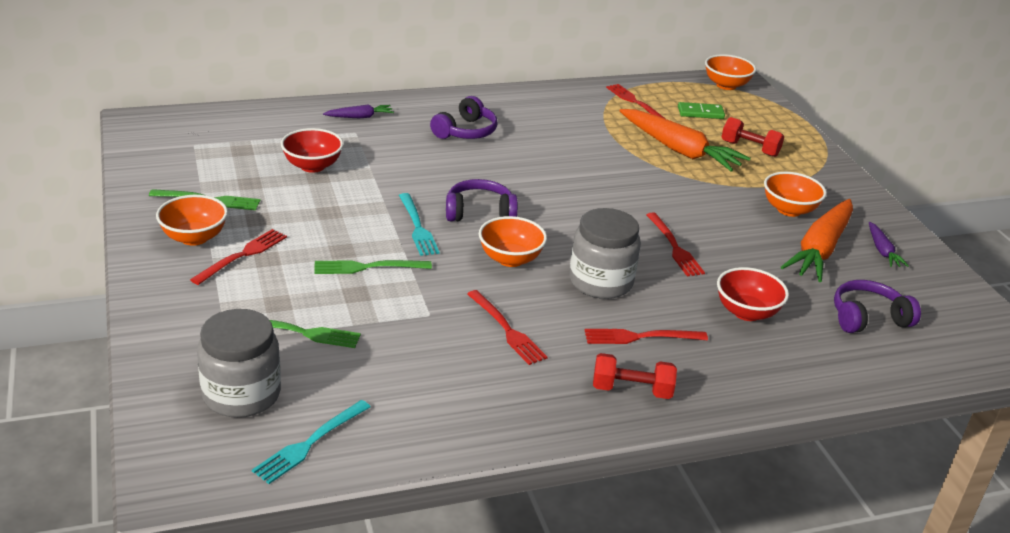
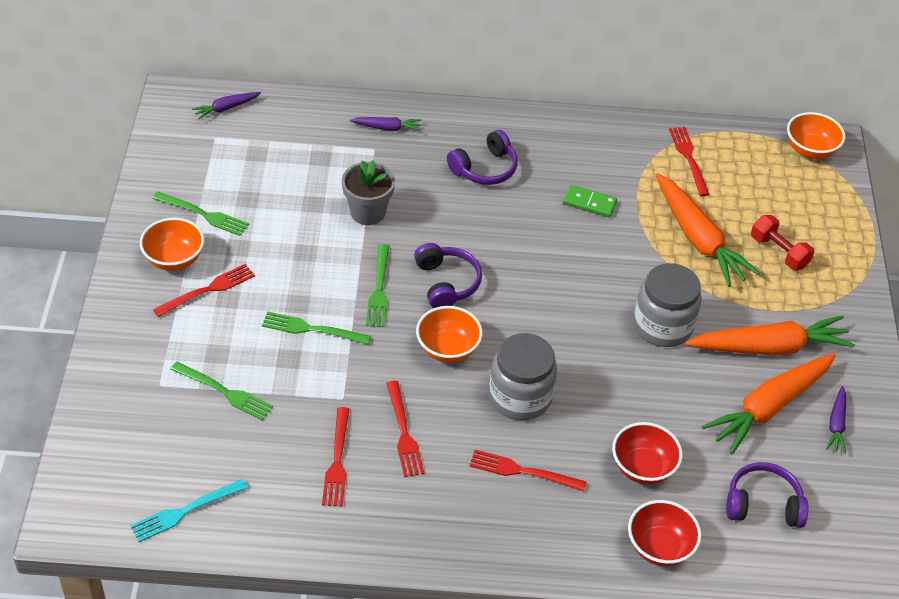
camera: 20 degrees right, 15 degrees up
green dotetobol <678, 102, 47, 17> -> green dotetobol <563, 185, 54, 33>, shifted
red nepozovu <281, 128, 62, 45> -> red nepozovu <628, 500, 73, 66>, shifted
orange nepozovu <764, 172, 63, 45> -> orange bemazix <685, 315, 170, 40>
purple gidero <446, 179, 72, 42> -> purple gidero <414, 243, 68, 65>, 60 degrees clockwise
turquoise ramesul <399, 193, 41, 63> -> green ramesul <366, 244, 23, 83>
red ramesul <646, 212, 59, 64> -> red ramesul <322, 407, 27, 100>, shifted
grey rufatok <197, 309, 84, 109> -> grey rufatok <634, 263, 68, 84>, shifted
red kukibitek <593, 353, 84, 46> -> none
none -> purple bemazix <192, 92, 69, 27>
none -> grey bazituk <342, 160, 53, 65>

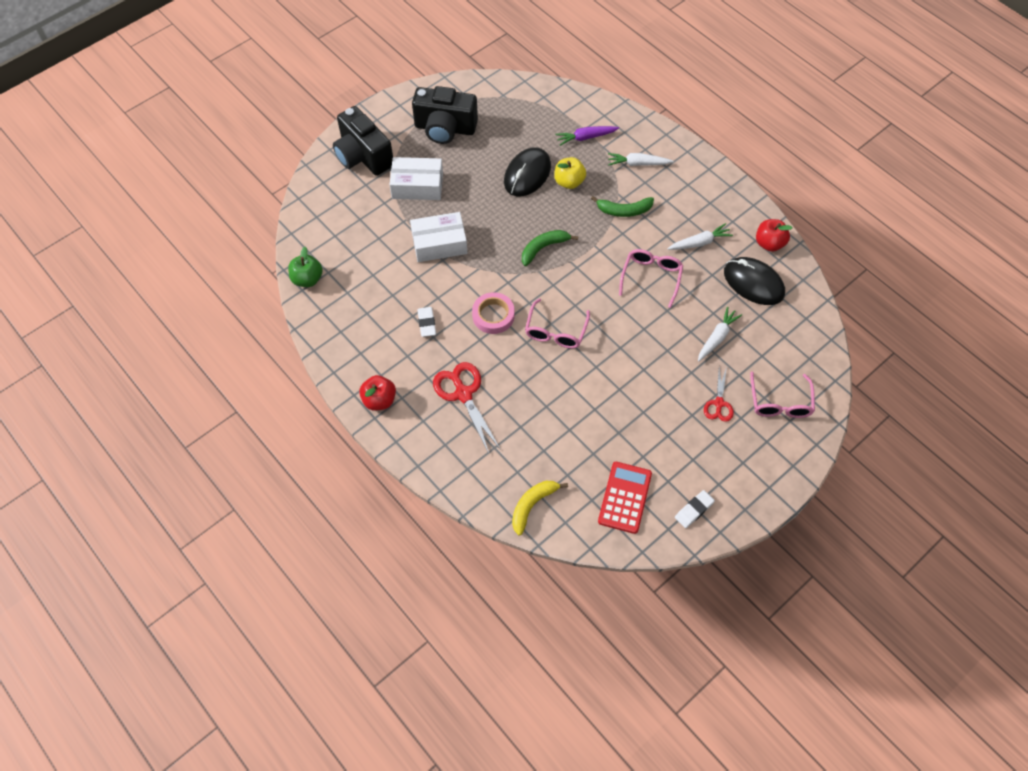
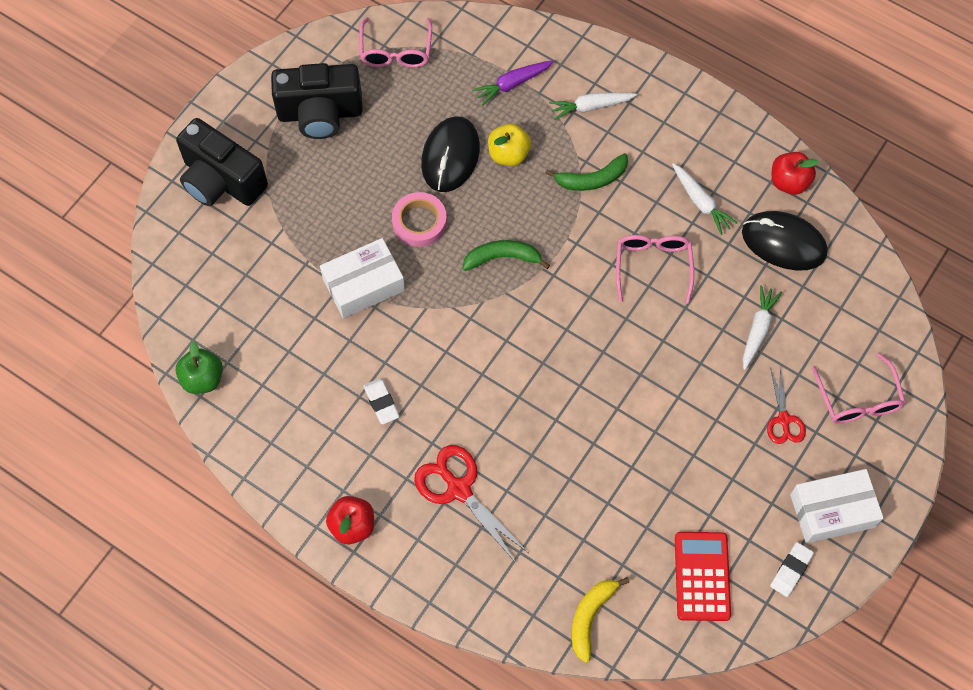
camera: 15 degrees left, 5 degrees up
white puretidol <390, 157, 53, 43> -> white puretidol <790, 469, 94, 74>, shifted
white bemazix <667, 223, 66, 27> -> white bemazix <672, 163, 66, 72>, 90 degrees clockwise
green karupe <522, 230, 56, 36> -> green karupe <462, 240, 88, 31>, 45 degrees clockwise
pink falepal <472, 292, 43, 42> -> pink falepal <392, 192, 55, 55>, shifted
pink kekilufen <525, 298, 65, 51> -> pink kekilufen <359, 17, 73, 51>, shifted

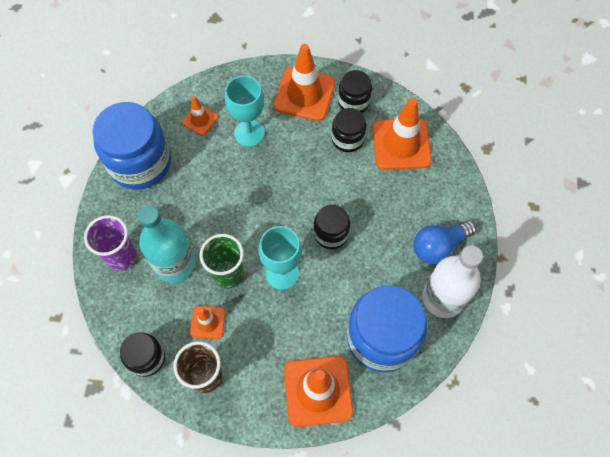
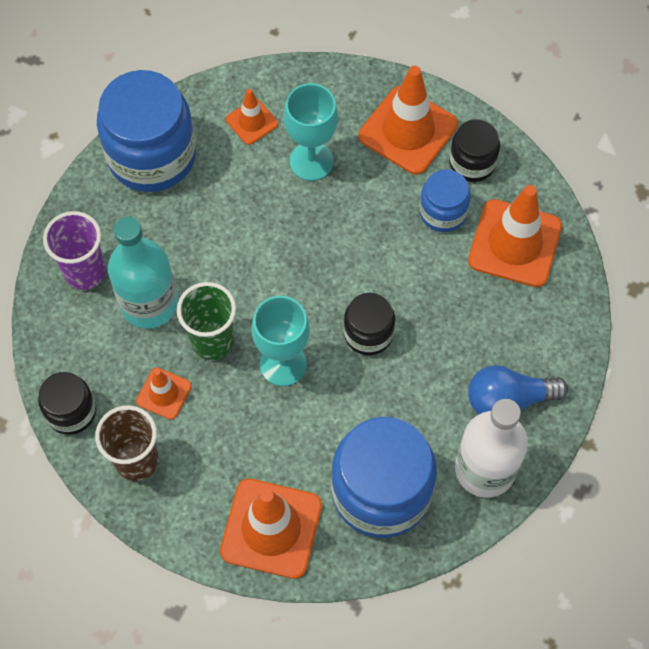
camera: 20 degrees right, 0 degrees up
black rufatok <331, 108, 35, 44> -> blue rufatok <419, 169, 52, 63>

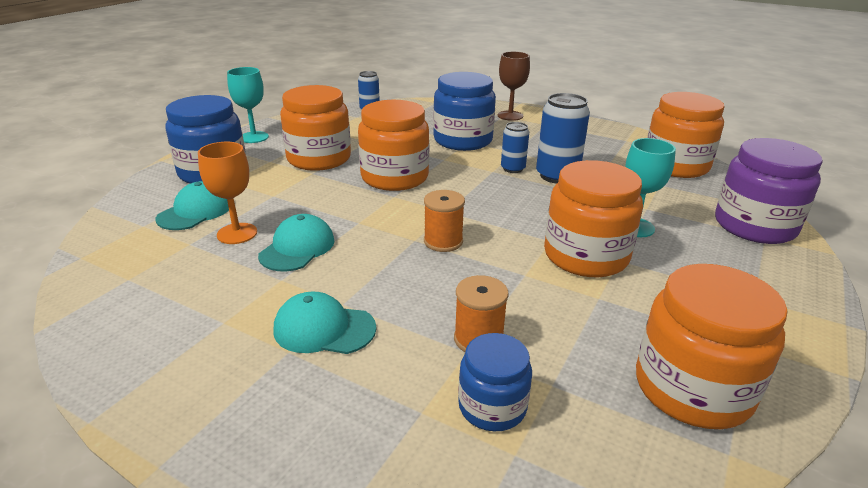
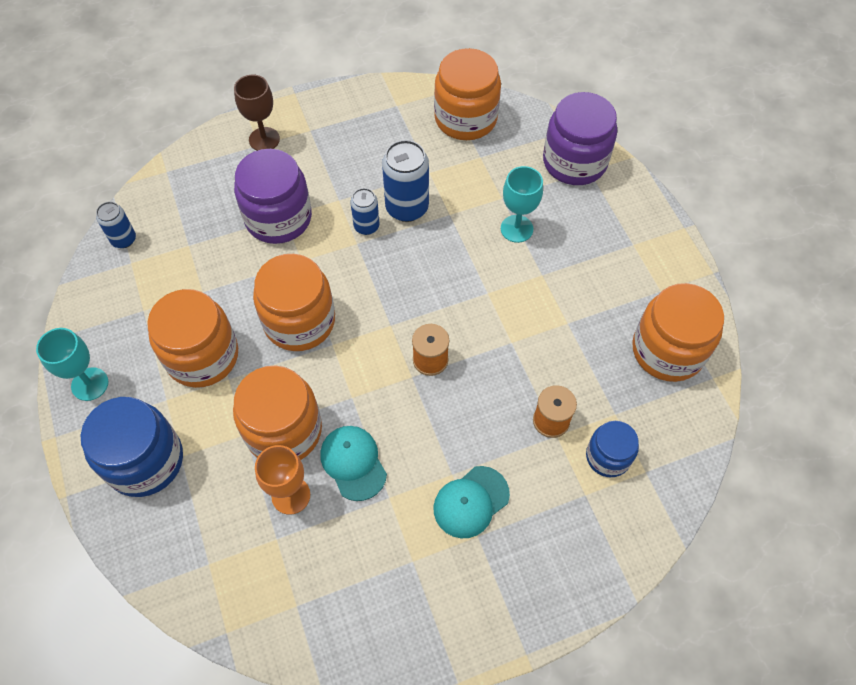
camera: 50 degrees left, 30 degrees up
blue rufatok <433, 72, 63, 79> -> purple rufatok <234, 149, 78, 95>
orange rufatok <544, 160, 99, 117> -> orange rufatok <233, 365, 89, 95>, shifted
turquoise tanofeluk <156, 181, 73, 49> -> none

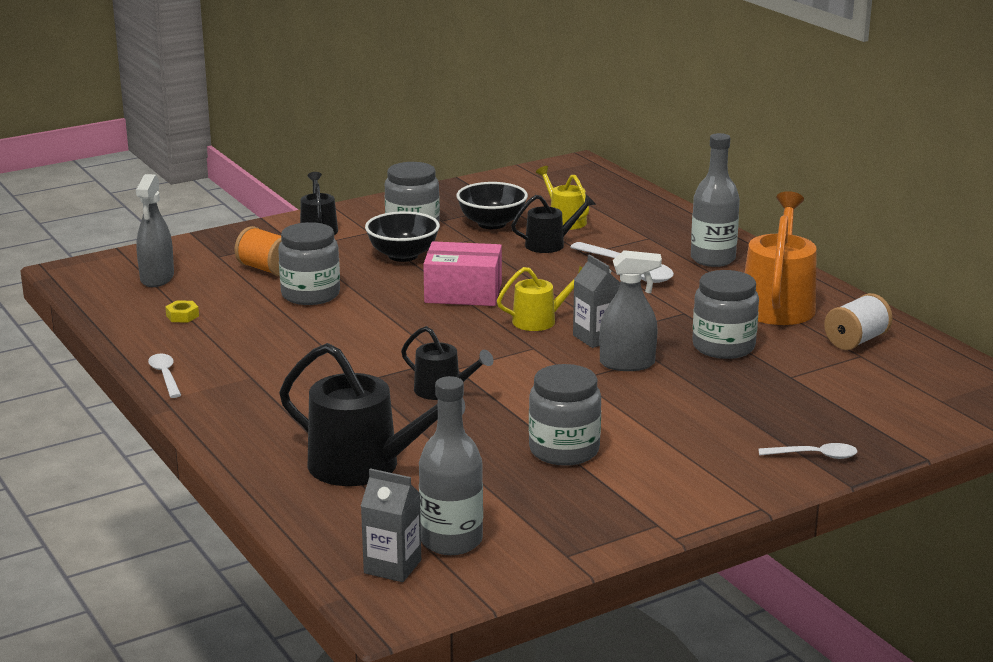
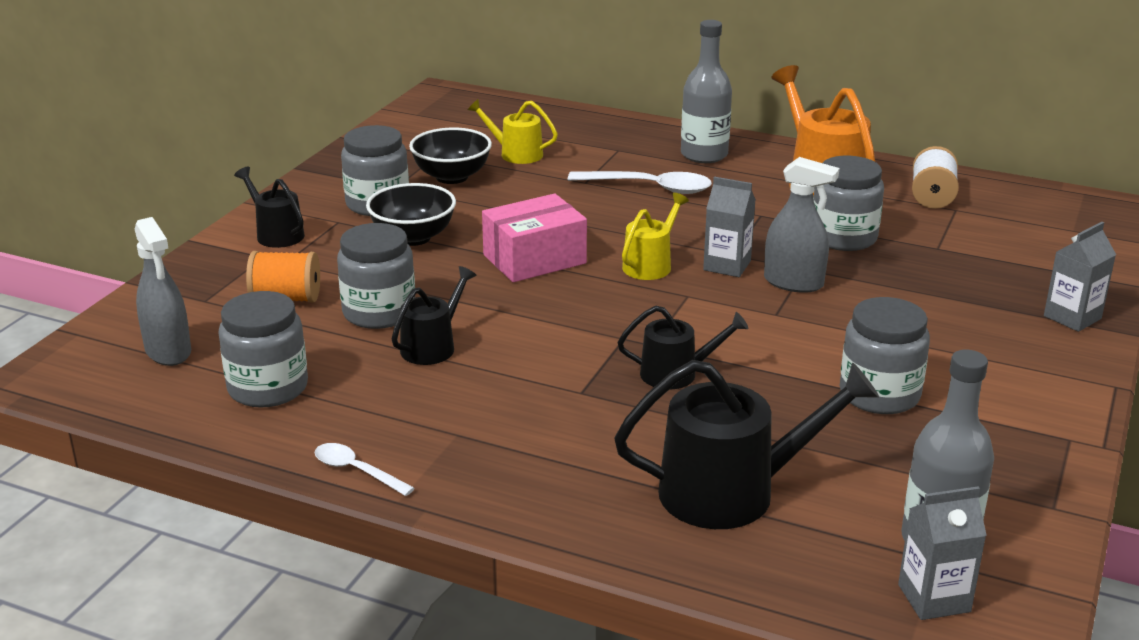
camera: 35 degrees left, 5 degrees up
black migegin <511, 194, 85, 59> -> black migegin <392, 266, 85, 99>, shifted
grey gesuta <599, 250, 63, 121> -> grey gesuta <764, 157, 75, 136>, 60 degrees clockwise
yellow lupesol <165, 301, 34, 21> -> grey rufatok <218, 291, 90, 117>
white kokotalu <758, 443, 100, 16> -> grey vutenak <1044, 222, 72, 110>

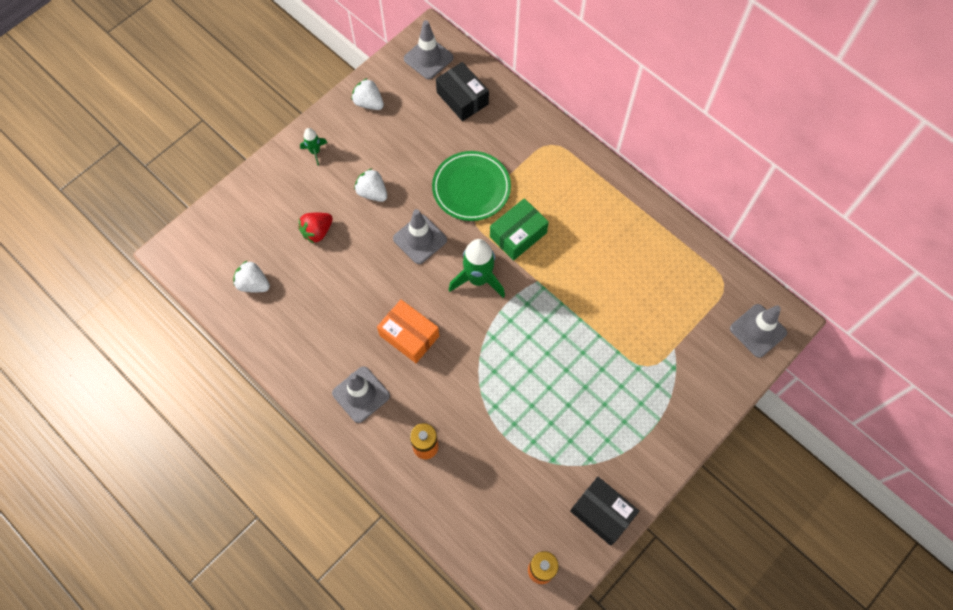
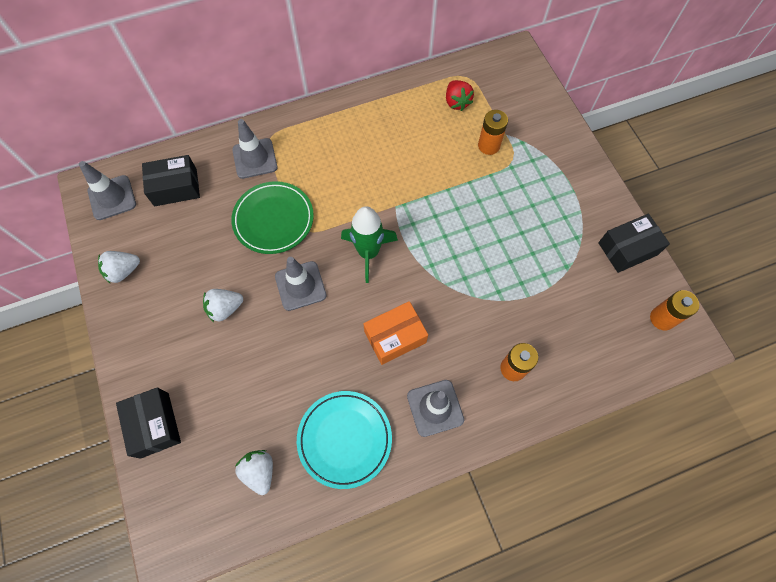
camera: 65 degrees left, 0 degrees up
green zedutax <300, 128, 27, 37> -> none
green puretidol <490, 198, 59, 63> -> none
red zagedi <298, 213, 35, 30> -> red zagedi <446, 80, 28, 31>, shifted
white zagedi <233, 261, 37, 31> -> white zagedi <235, 450, 38, 45>, 105 degrees clockwise
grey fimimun <730, 304, 57, 54> -> grey fimimun <232, 119, 45, 60>, shifted
none -> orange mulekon <478, 110, 30, 45>
none -> black puretidol <116, 387, 65, 72>
none -> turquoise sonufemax <297, 391, 95, 98>

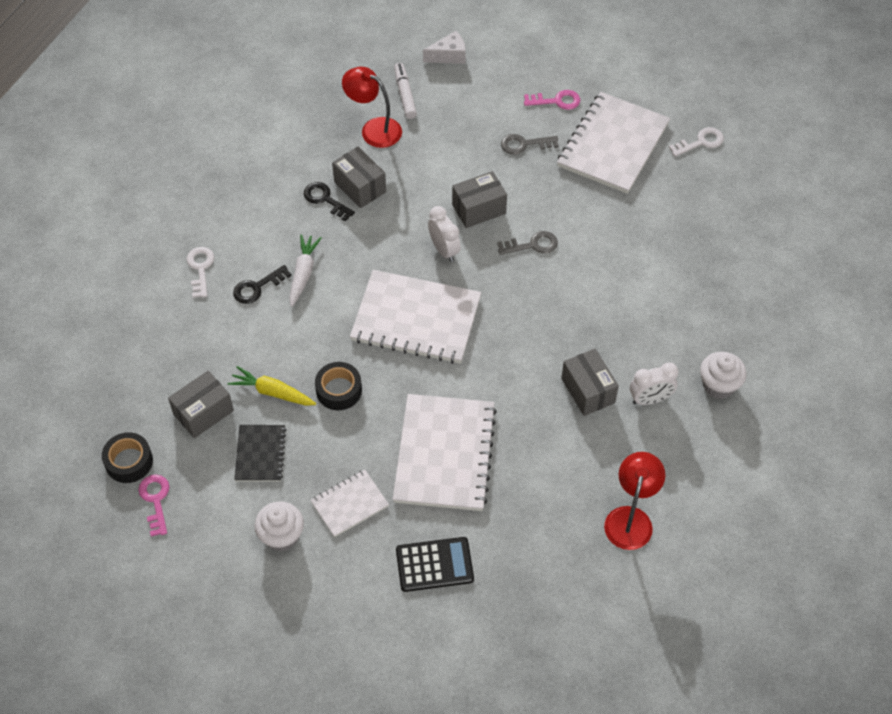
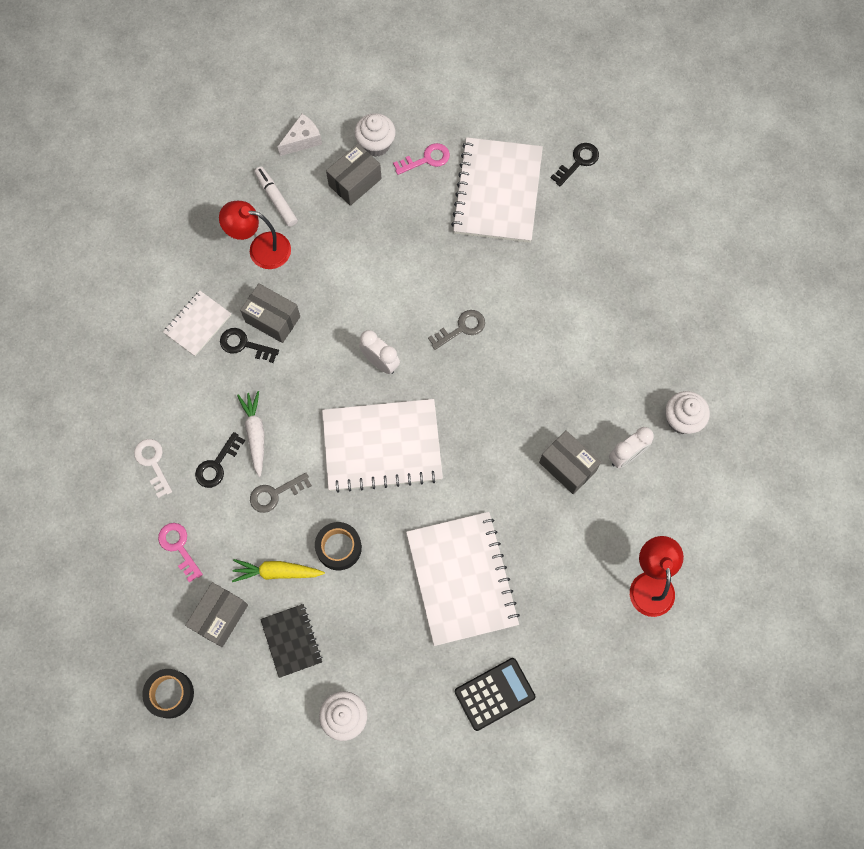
camera: 20 degrees left, 15 degrees up
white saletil <669, 127, 55, 30> -> black saletil <551, 143, 48, 43>
grey saletil <501, 134, 58, 21> -> grey saletil <250, 473, 62, 40>, shifted
grey puretidol <452, 171, 55, 57> -> grey puretidol <326, 144, 56, 62>, shifted
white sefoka <311, 470, 78, 67> -> white sefoka <163, 291, 68, 65>, shifted
pink saletil <138, 475, 32, 62> -> pink saletil <158, 523, 45, 60>, shifted
none -> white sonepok <354, 113, 42, 44>

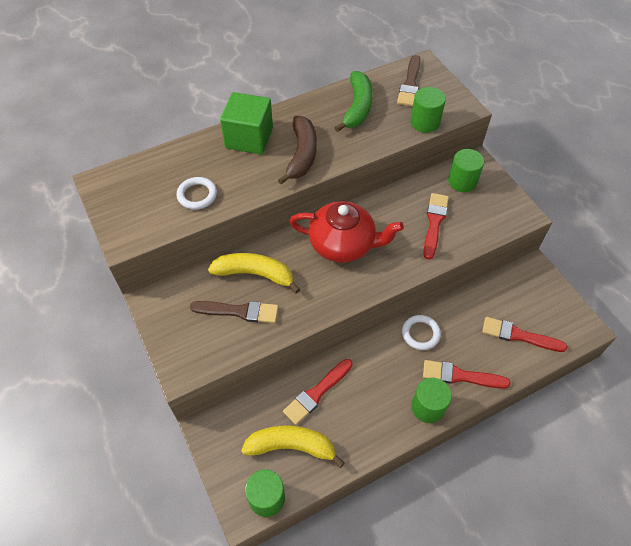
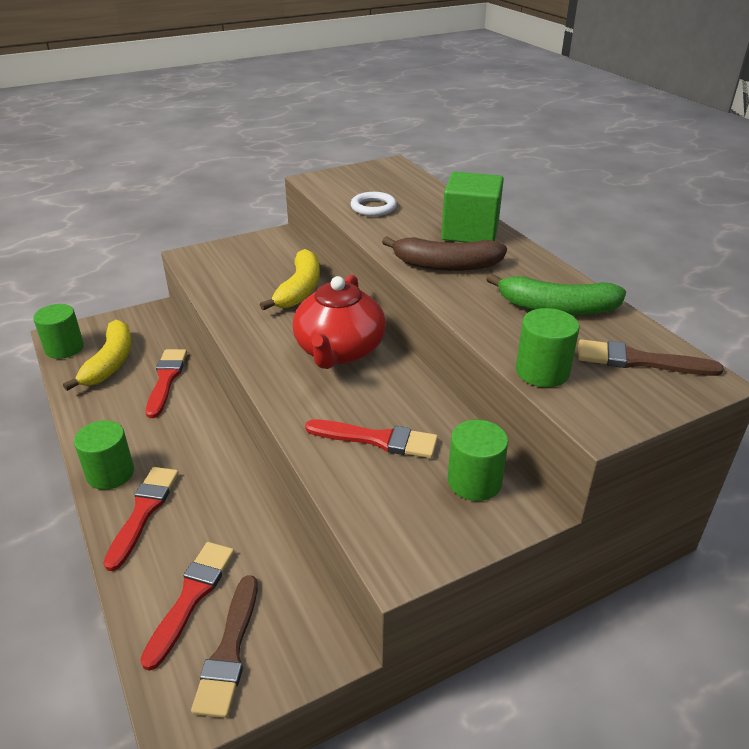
camera: 90 degrees right, 20 degrees down
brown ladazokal <190, 301, 88, 22> -> brown ladazokal <191, 575, 67, 143>, shifted
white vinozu <402, 315, 39, 35> -> none
red ladazokal <283, 359, 70, 66> -> red ladazokal <146, 349, 41, 69>, 45 degrees clockwise

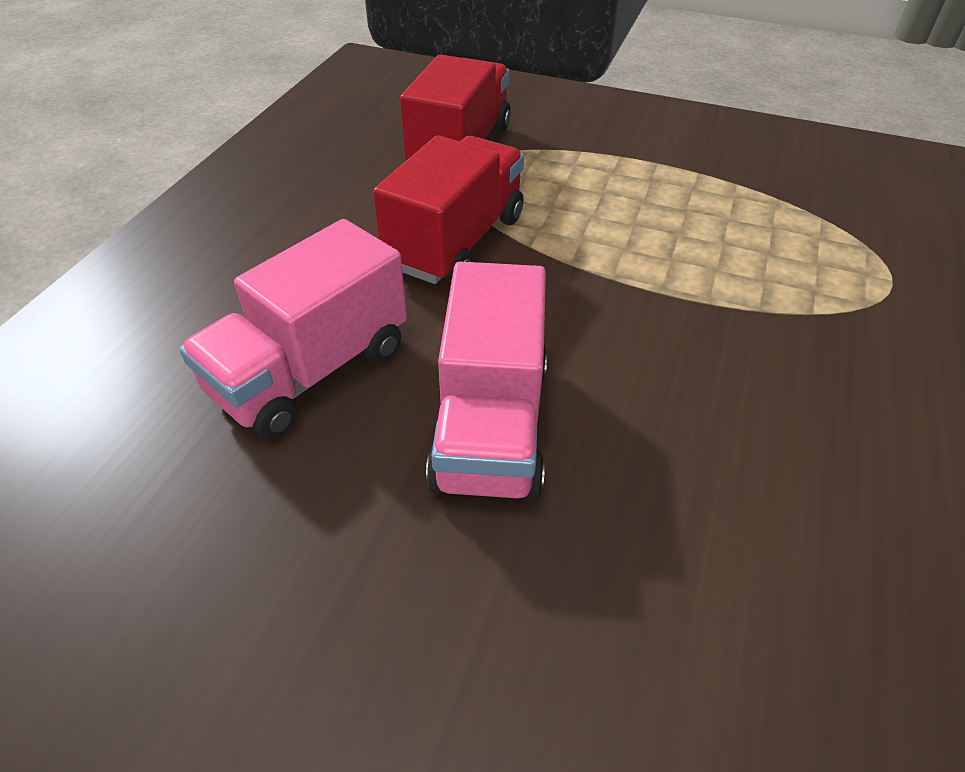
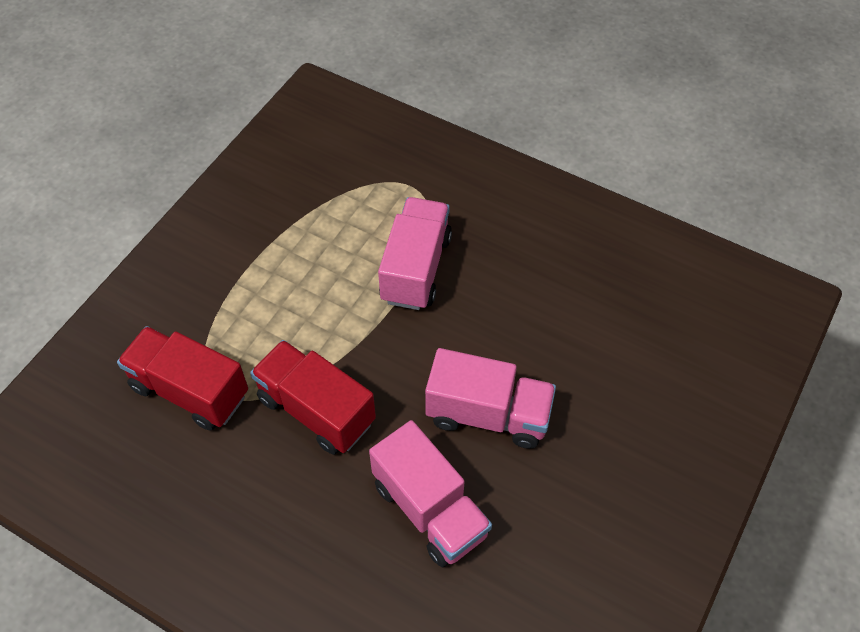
camera: 80 degrees left, 10 degrees up
none -> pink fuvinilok <378, 197, 74, 113>

